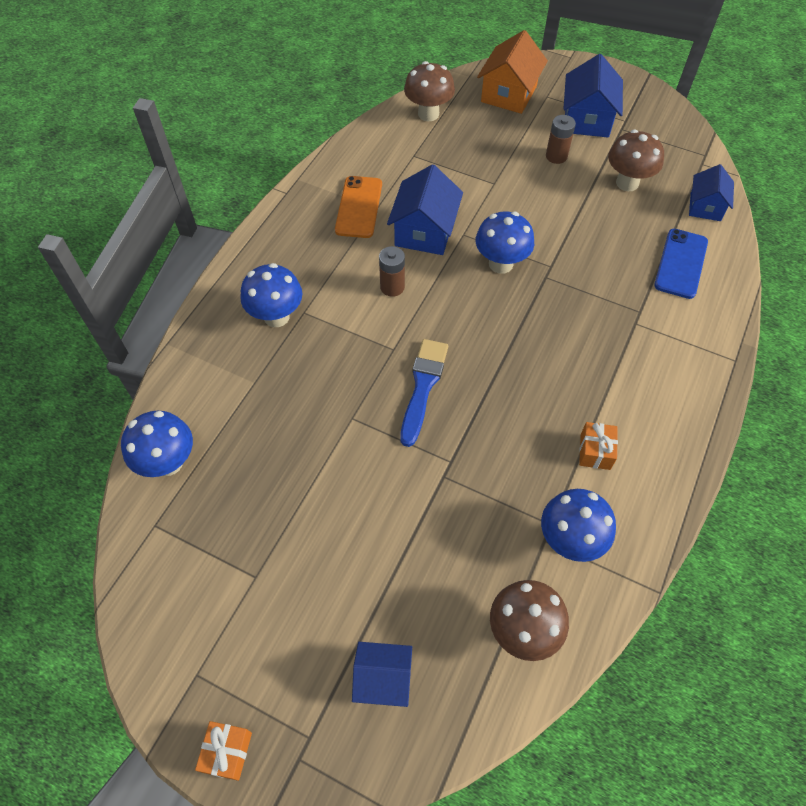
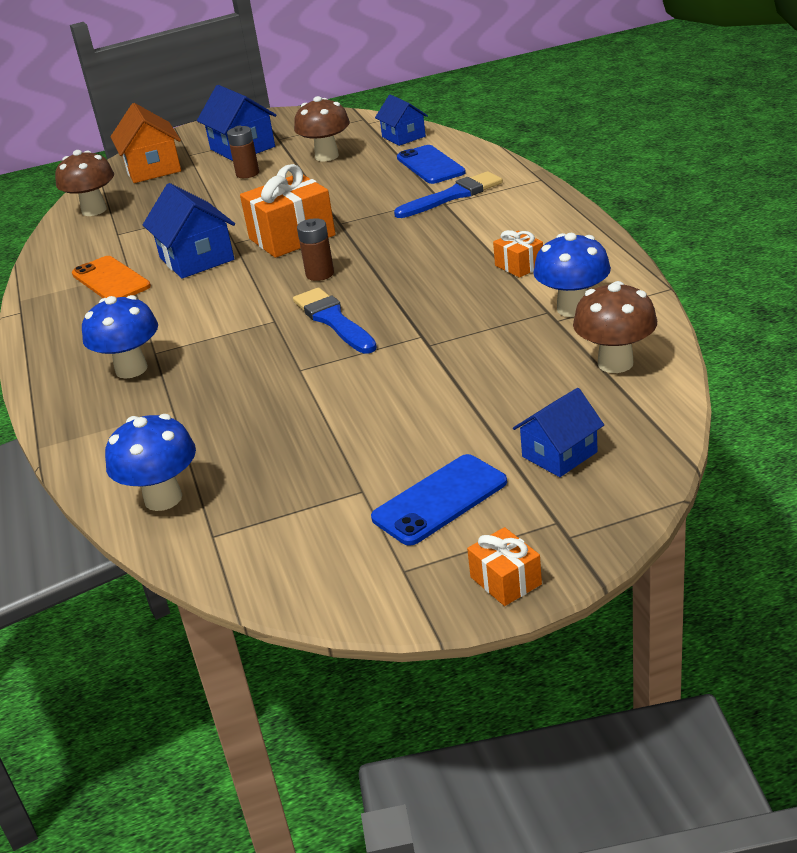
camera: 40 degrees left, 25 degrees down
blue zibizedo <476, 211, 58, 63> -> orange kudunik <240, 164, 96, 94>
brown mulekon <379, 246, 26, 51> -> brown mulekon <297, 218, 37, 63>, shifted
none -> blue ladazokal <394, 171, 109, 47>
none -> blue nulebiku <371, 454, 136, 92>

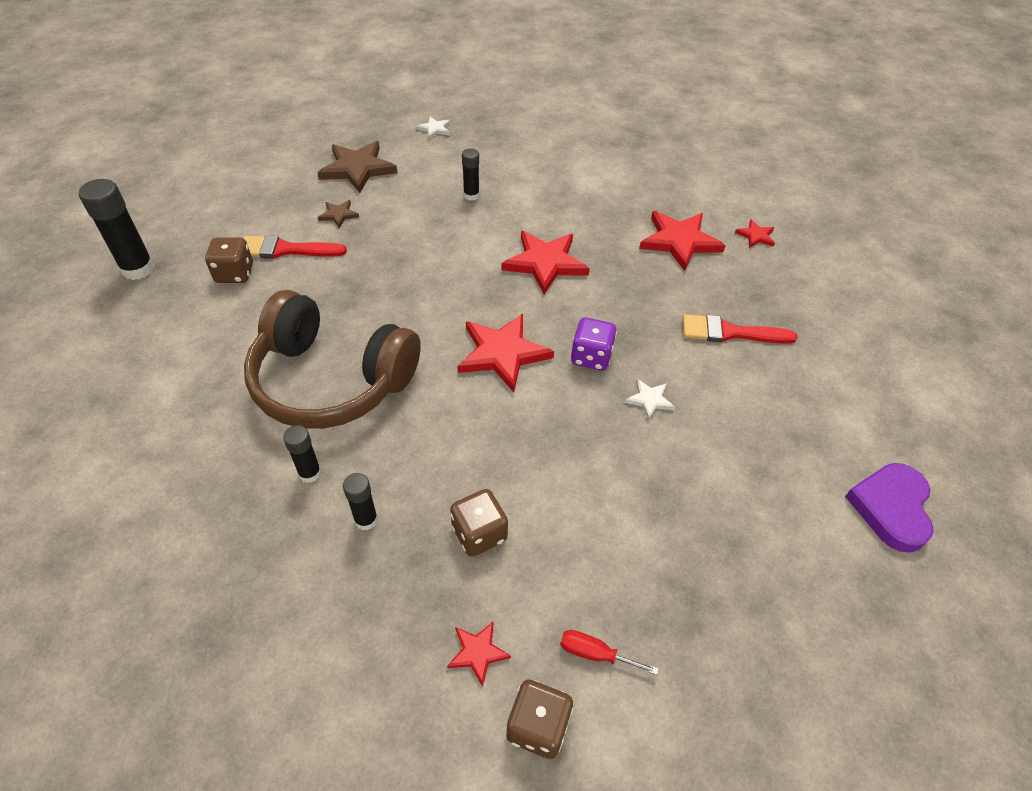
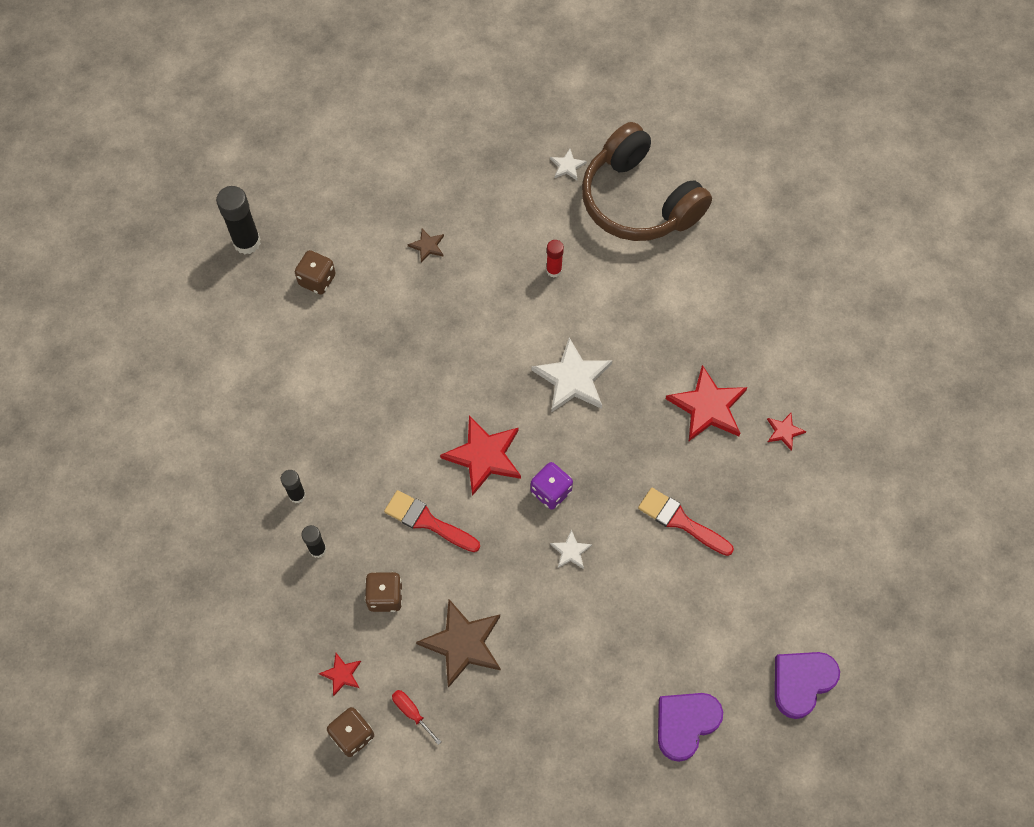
camera: 30 degrees right, 15 degrees up
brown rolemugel <317, 141, 80, 52> -> brown rolemugel <416, 599, 85, 89>, shifted
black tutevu <462, 148, 18, 53> -> red tutevu <546, 240, 18, 38>
red rolemugel <501, 231, 89, 63> -> white rolemugel <531, 338, 82, 75>
red ladazokal <244, 235, 103, 24> -> red ladazokal <384, 490, 96, 62>, shifted
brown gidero <244, 290, 177, 139> -> brown gidero <582, 122, 130, 119>, shifted
none -> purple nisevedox <775, 652, 65, 67>

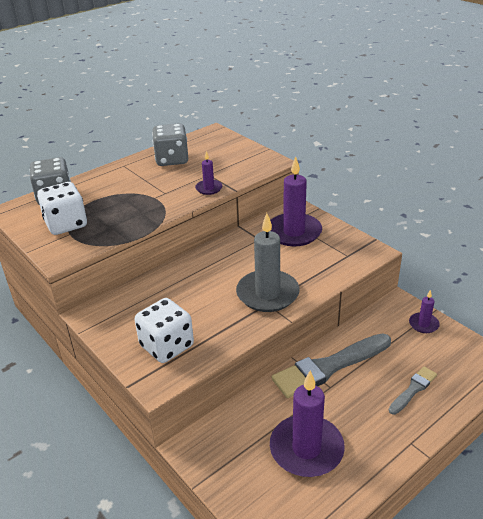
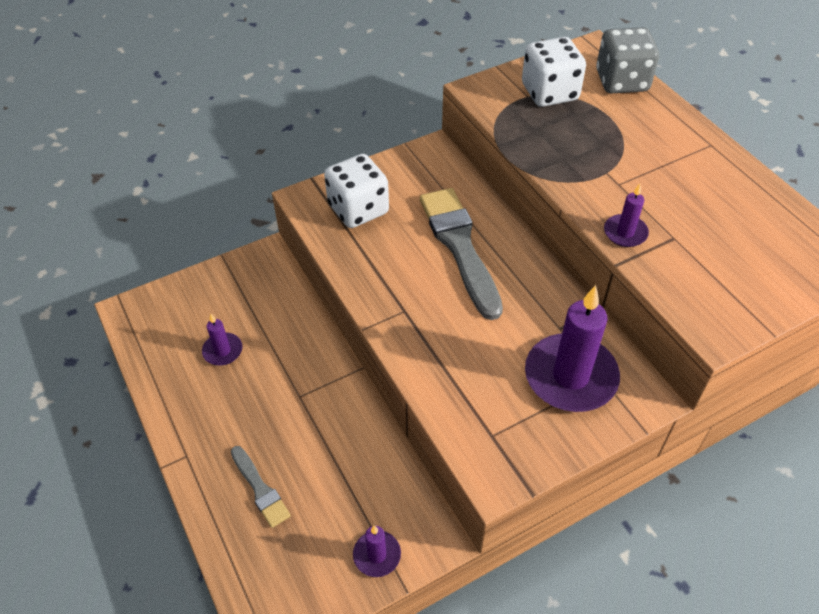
camera: 100 degrees right, 15 degrees up
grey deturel <152, 123, 36, 43> -> none
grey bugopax <236, 213, 64, 99> -> none
grey ladazokal <272, 333, 119, 65> -> grey ladazokal <420, 188, 83, 132>, shifted
purple bugopax <270, 371, 75, 106> -> purple bugopax <202, 314, 41, 52>, x0.49

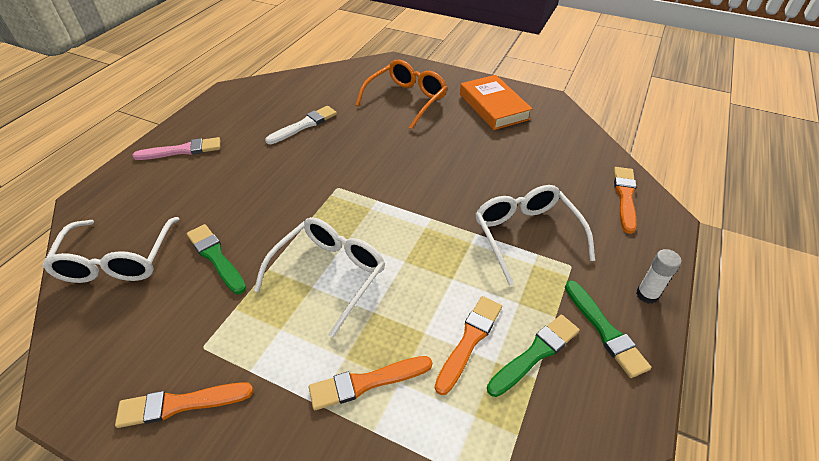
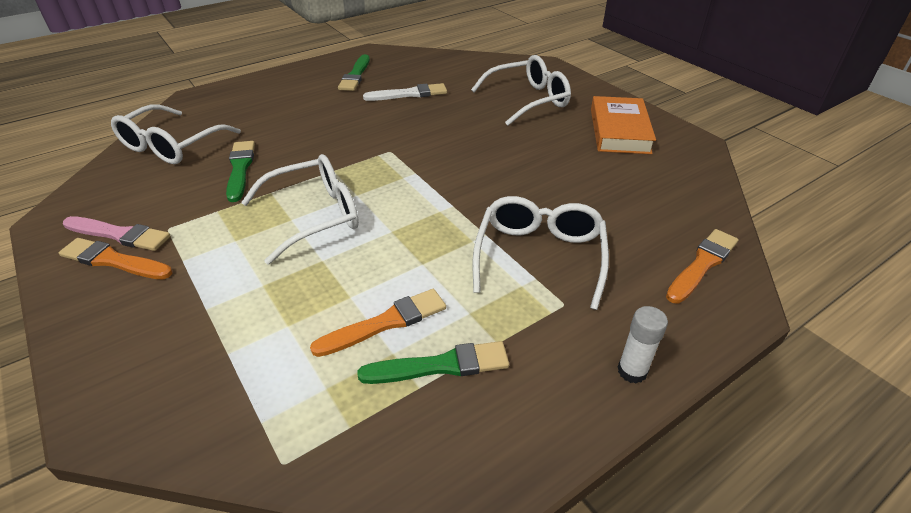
camera: 30 degrees right, 5 degrees down
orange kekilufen <355, 59, 92, 71> -> white kekilufen <471, 55, 100, 70>
pink ladazokal <132, 137, 88, 23> -> pink ladazokal <63, 216, 107, 35>, shifted
green ladazokal <565, 280, 86, 98> -> green ladazokal <338, 54, 32, 37>, shifted
orange ladazokal <309, 356, 123, 54> -> none

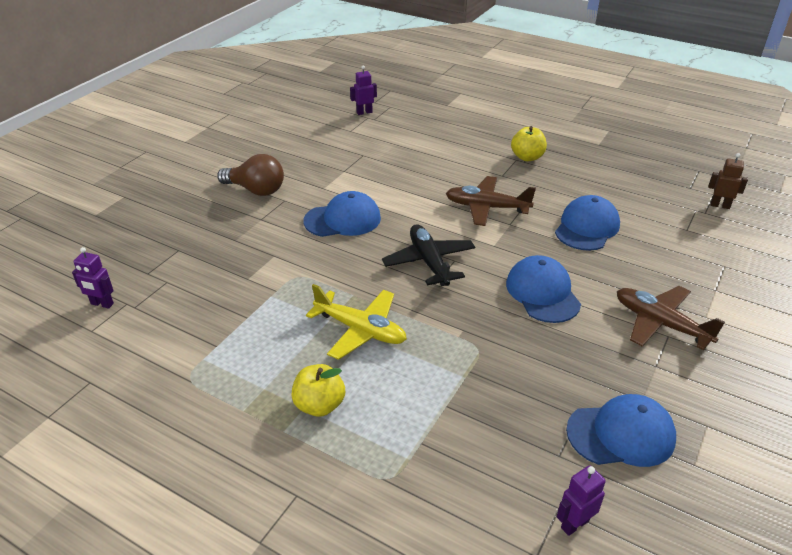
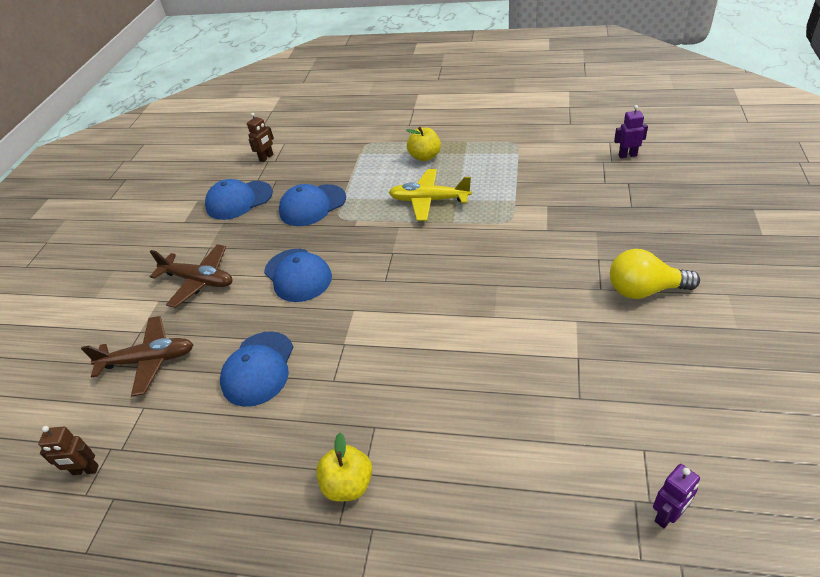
camera: 165 degrees right, 5 degrees up
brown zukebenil <217, 154, 67, 42> -> yellow zukebenil <610, 249, 90, 50>
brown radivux <446, 176, 90, 50> -> brown radivux <81, 316, 112, 81>, shifted
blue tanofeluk <304, 191, 77, 46> -> blue tanofeluk <279, 184, 67, 42>, shifted
black radivux <382, 224, 93, 62> -> none
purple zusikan <557, 465, 49, 71> -> brown zusikan <247, 113, 27, 49>

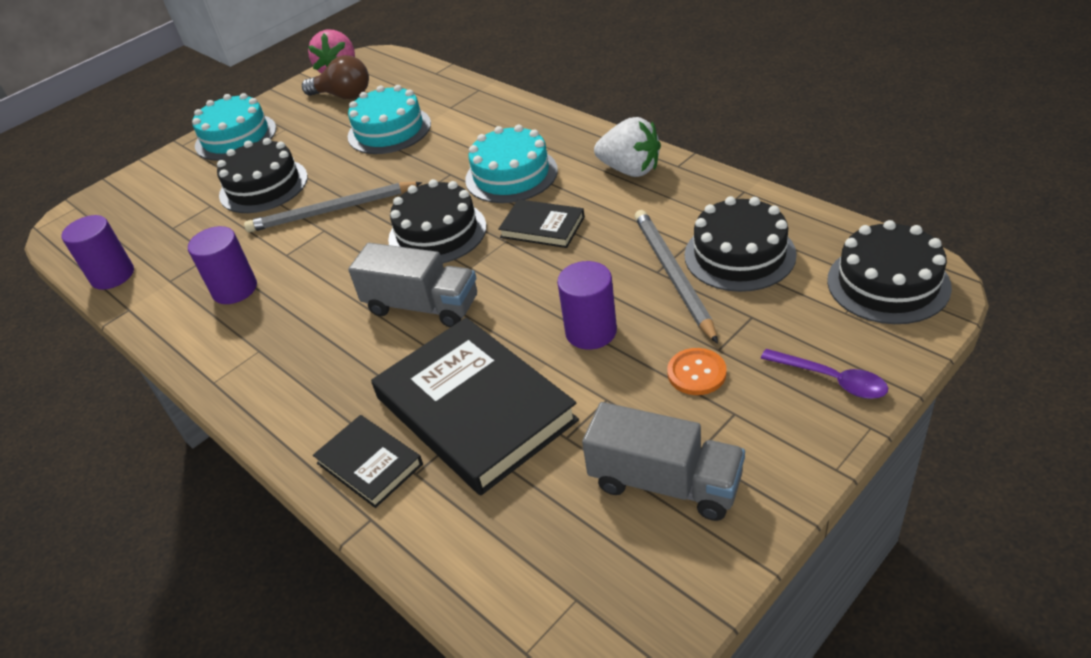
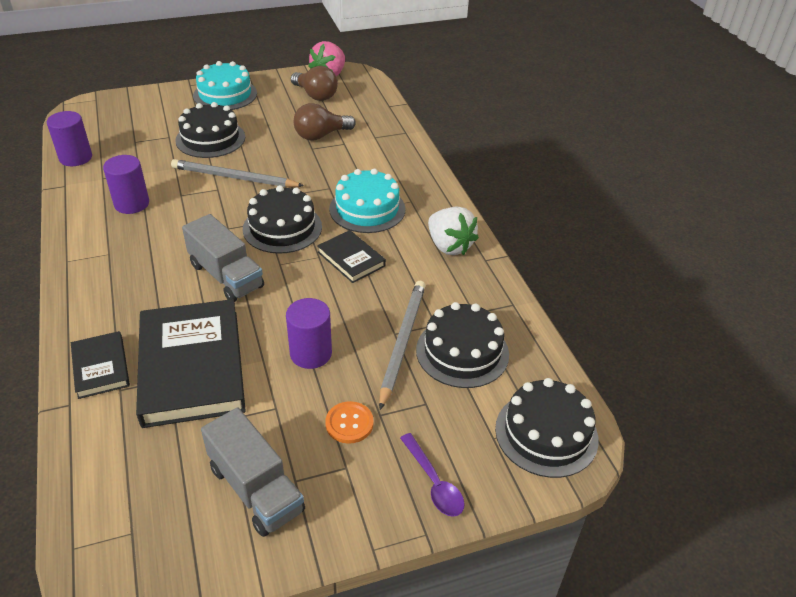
camera: 20 degrees right, 0 degrees up
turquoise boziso <348, 85, 83, 69> -> brown zukebenil <294, 103, 62, 38>

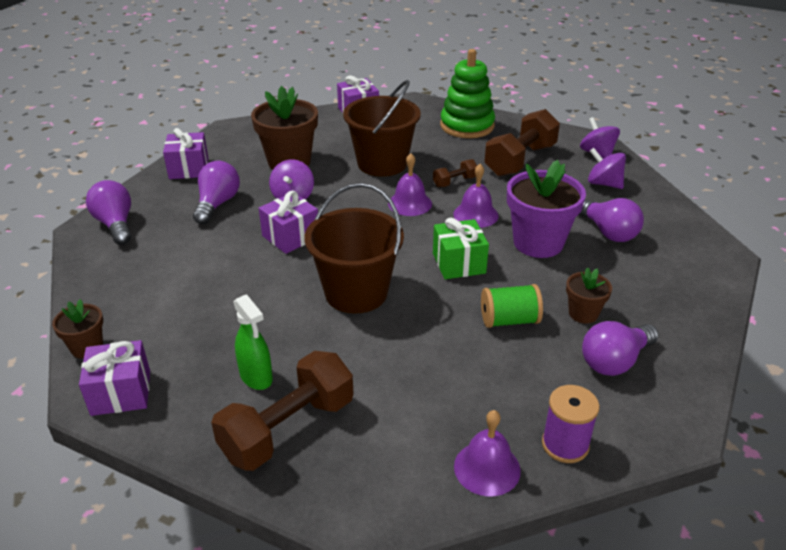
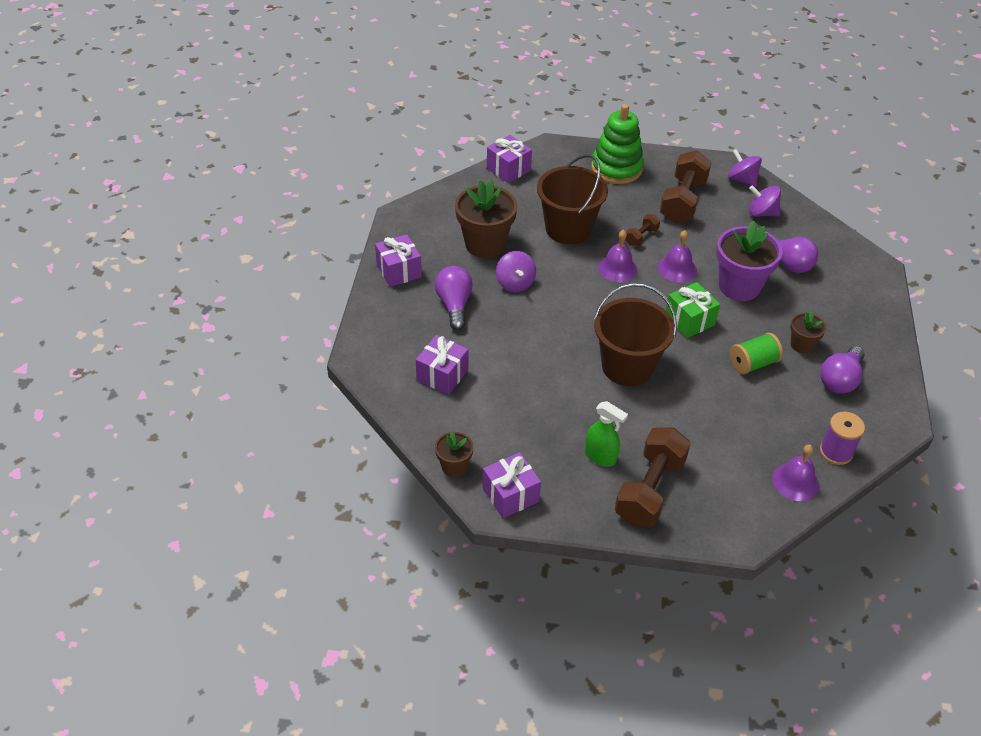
camera: 20 degrees left, 10 degrees up
purple zukebenil <86, 180, 45, 65> -> none
purple kudunik <259, 191, 59, 63> -> purple kudunik <416, 335, 53, 60>, shifted

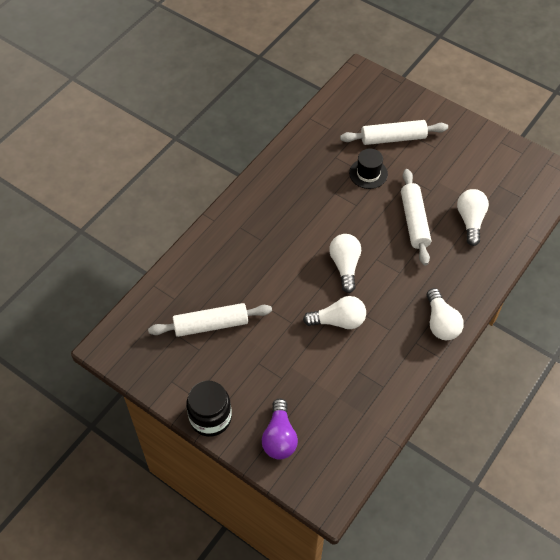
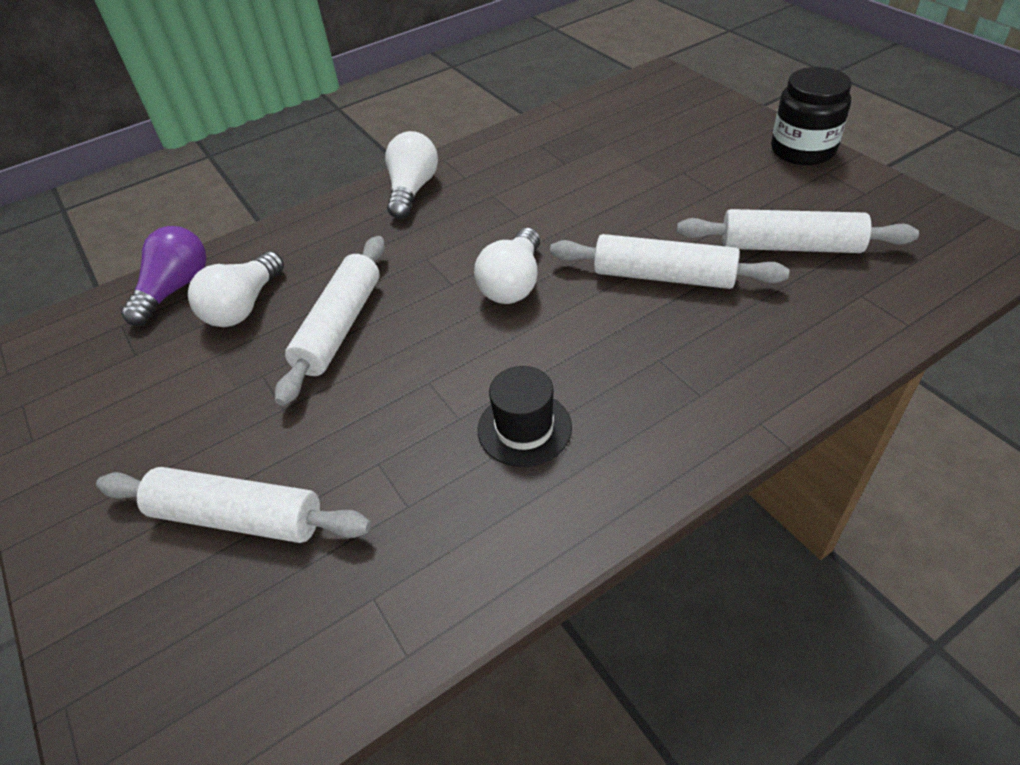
camera: 155 degrees left, 10 degrees down
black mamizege <349, 149, 39, 40> -> black mamizege <478, 366, 94, 101>, shifted
white zukebenil <303, 296, 63, 33> -> none
purple zukebenil <262, 399, 36, 60> -> purple zukebenil <121, 226, 85, 100>, shifted
none -> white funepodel <550, 234, 240, 55>

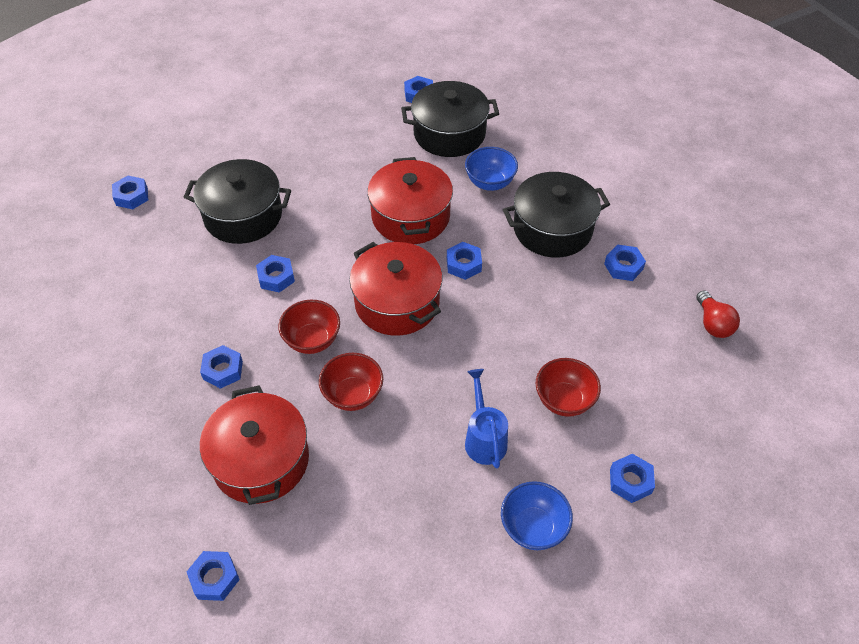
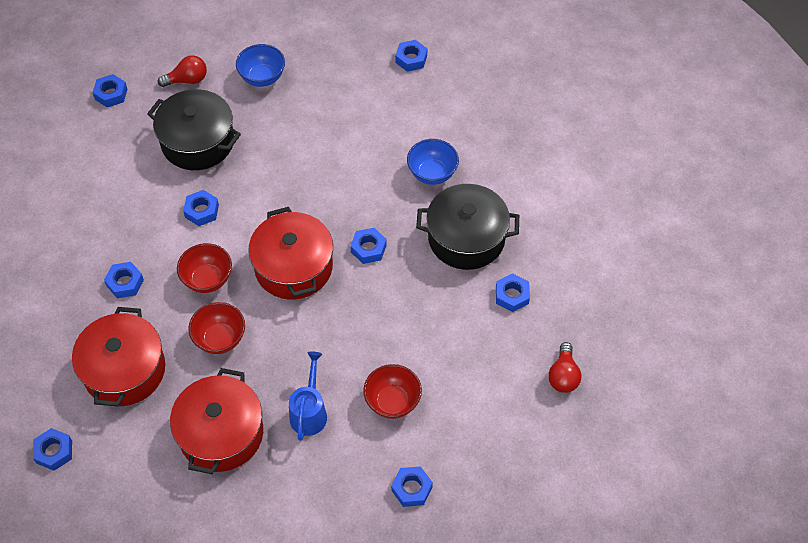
camera: 20 degrees right, 5 degrees up
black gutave <401, 81, 98, 76> -> none
red gutave <367, 157, 86, 87> -> red gutave <170, 368, 93, 106>, shifted
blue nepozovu <501, 481, 72, 69> -> blue nepozovu <236, 44, 49, 43>, shifted
none -> red zukebenil <158, 55, 49, 32>

